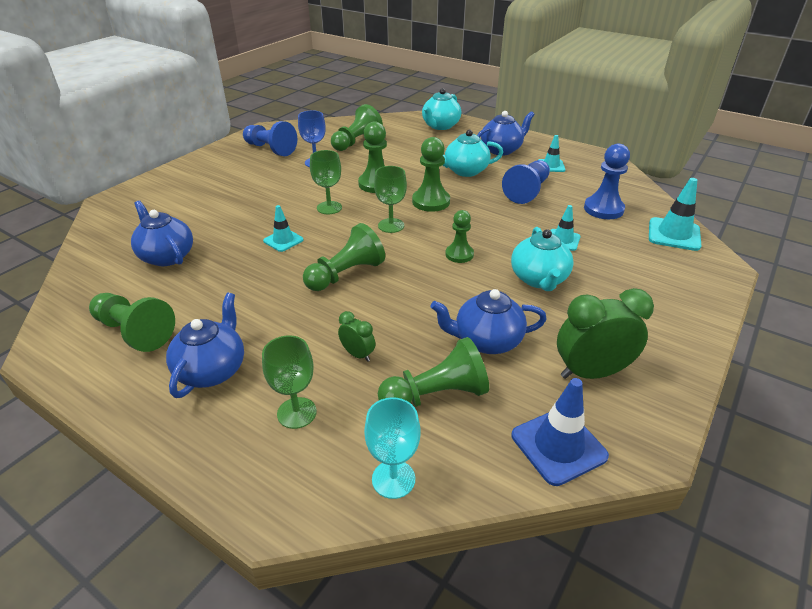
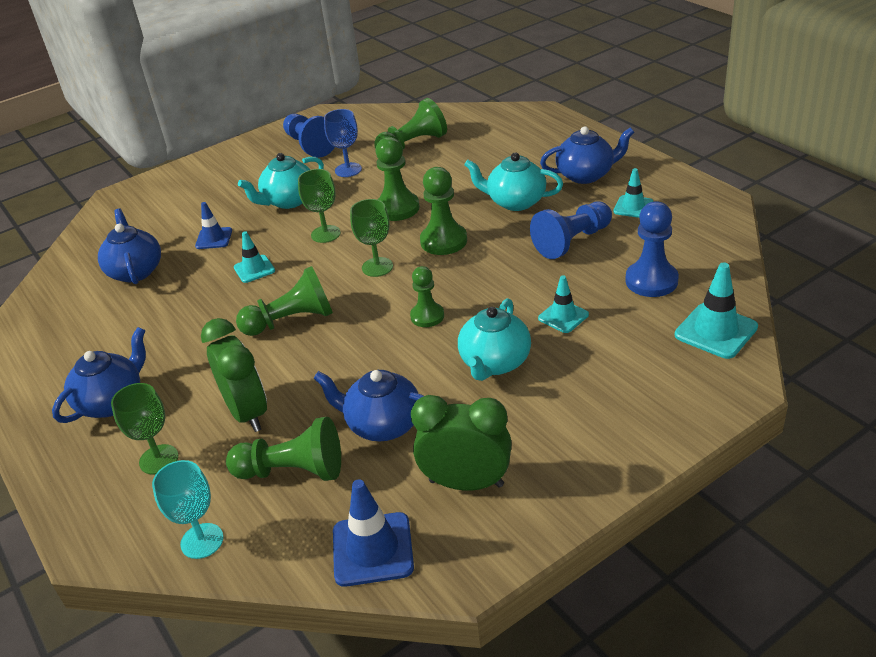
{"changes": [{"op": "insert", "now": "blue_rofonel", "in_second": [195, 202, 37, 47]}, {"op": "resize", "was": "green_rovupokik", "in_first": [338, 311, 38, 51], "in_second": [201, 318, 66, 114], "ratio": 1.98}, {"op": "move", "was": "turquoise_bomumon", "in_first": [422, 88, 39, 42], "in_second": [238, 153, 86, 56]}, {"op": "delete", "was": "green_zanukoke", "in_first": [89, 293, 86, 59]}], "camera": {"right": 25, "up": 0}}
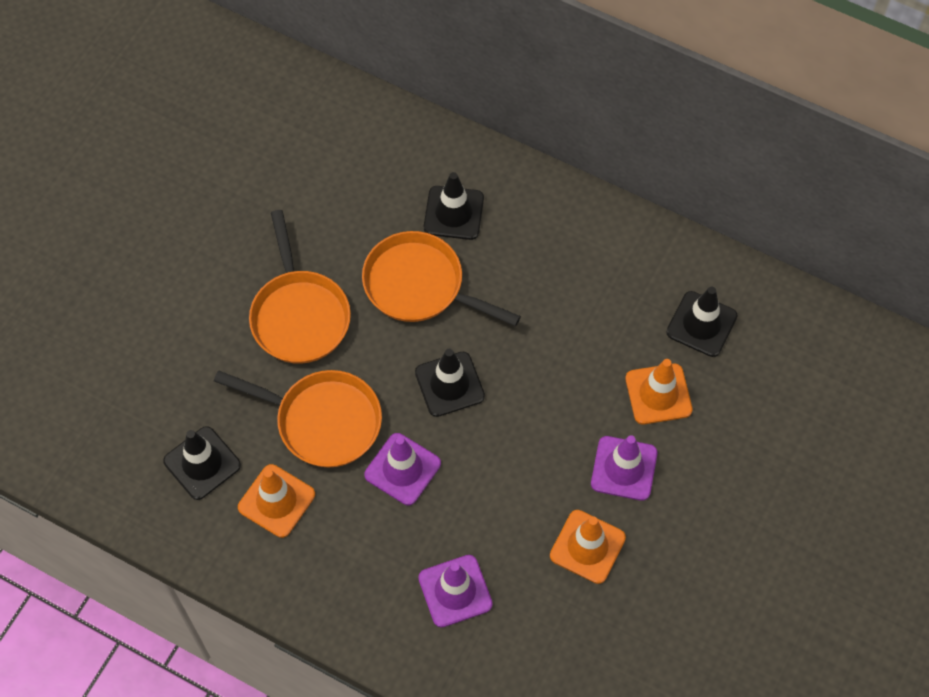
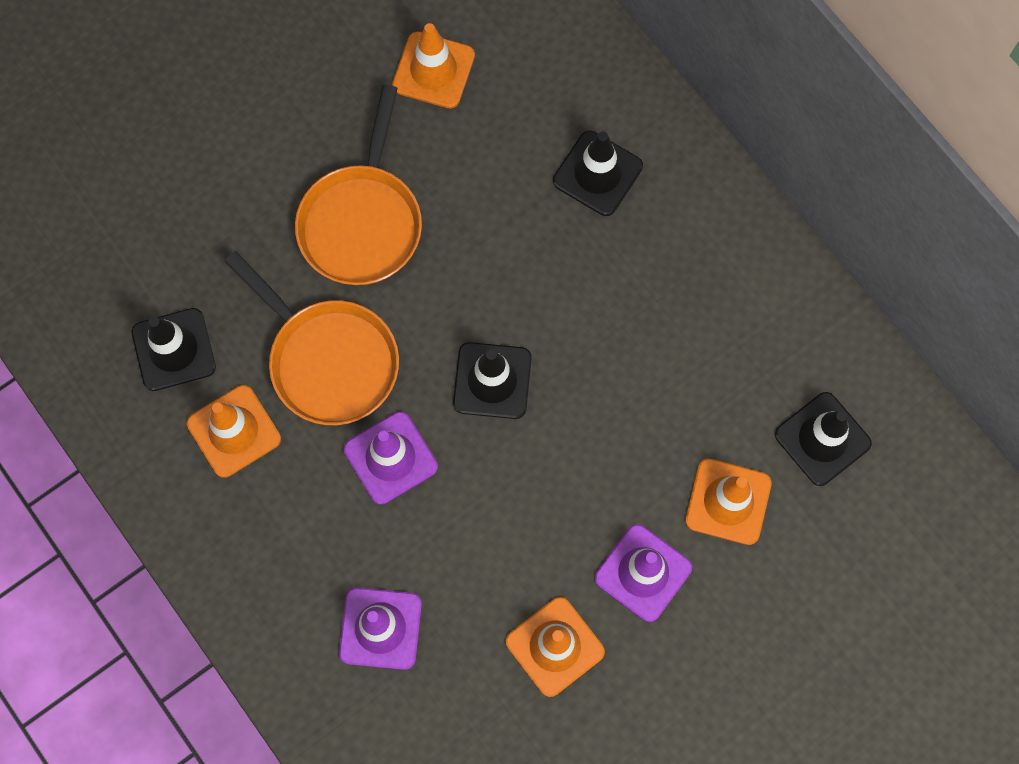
{"changes": [{"op": "insert", "now": "orange_rofonel", "in_second": [392, 23, 83, 86]}, {"op": "delete", "was": "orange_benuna", "in_first": [362, 231, 159, 95]}], "camera": {"right": 25, "up": 10}}
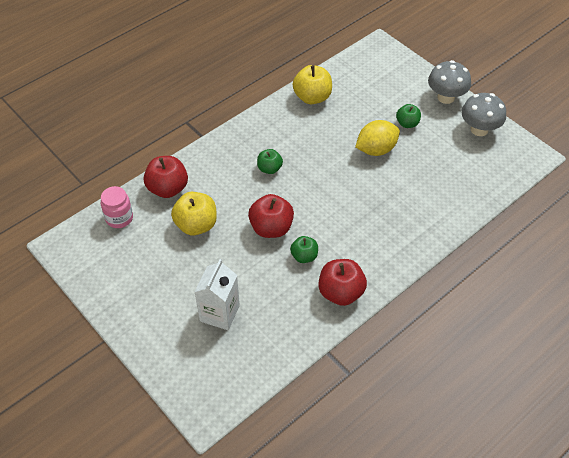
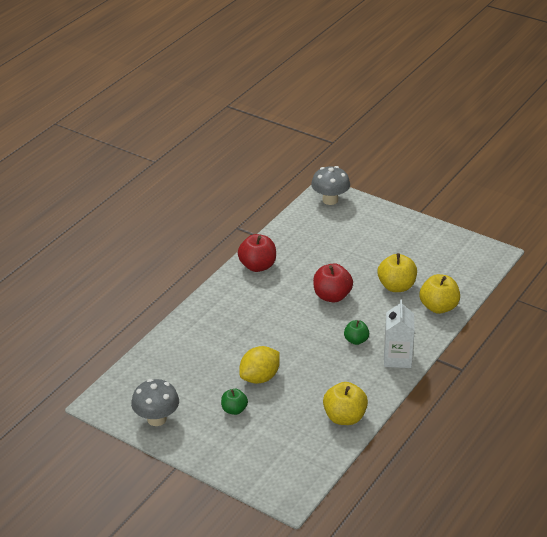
{"changes": [{"op": "move", "was": "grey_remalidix", "in_first": [428, 60, 43, 44], "in_second": [311, 166, 39, 39]}, {"op": "move", "was": "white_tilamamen", "in_first": [195, 259, 45, 71], "in_second": [384, 299, 31, 69]}, {"op": "recolor", "was": "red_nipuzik", "now": "yellow_nipuzik", "in_first": [144, 156, 44, 42], "in_second": [420, 274, 40, 40]}, {"op": "delete", "was": "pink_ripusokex", "in_first": [101, 186, 32, 42]}, {"op": "delete", "was": "green_nipuzik", "in_first": [290, 236, 28, 27]}], "camera": {"right": 165, "up": -15}}
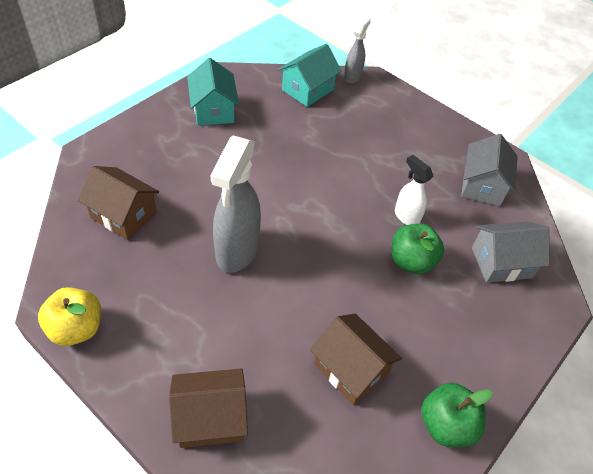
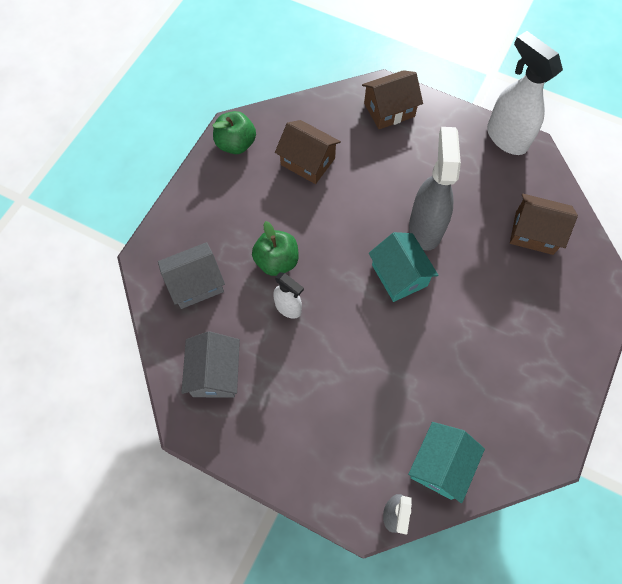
{"changes": [{"op": "move", "was": "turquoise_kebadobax", "in_first": [187, 58, 52, 68], "in_second": [369, 232, 70, 70]}, {"op": "replace", "was": "yellow_nipuzik", "now": "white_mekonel", "in_first": [38, 287, 63, 59], "in_second": [487, 31, 76, 124]}], "camera": {"right": 170, "up": 15}}
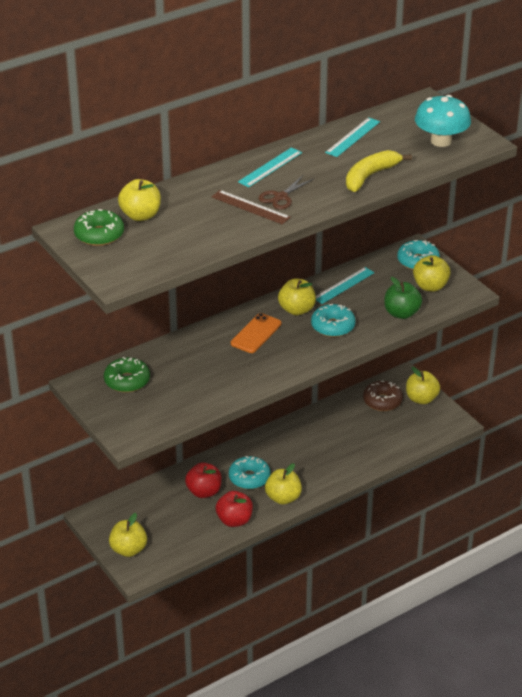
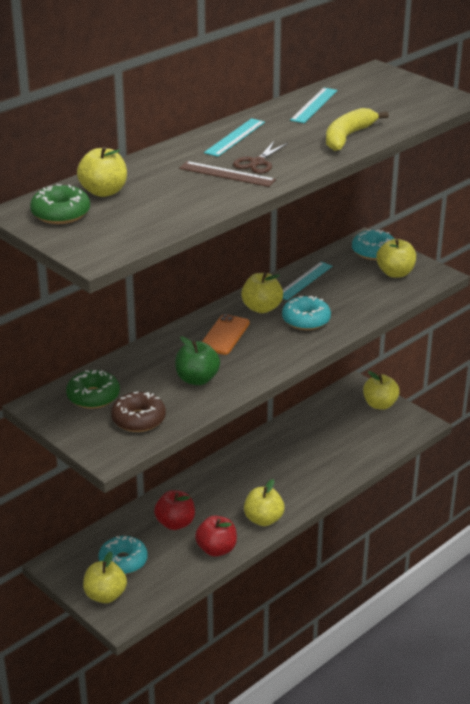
{"changes": [{"op": "move", "was": "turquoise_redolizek", "in_first": [229, 456, 42, 33], "in_second": [98, 536, 50, 38]}, {"op": "move", "was": "brown_redolizek", "in_first": [363, 381, 40, 30], "in_second": [111, 392, 55, 40]}, {"op": "move", "was": "green_nipuzik", "in_first": [384, 277, 38, 42], "in_second": [175, 336, 45, 49]}, {"op": "delete", "was": "turquoise_remalidix", "in_first": [415, 95, 56, 52]}], "camera": {"right": -10, "up": -5}}
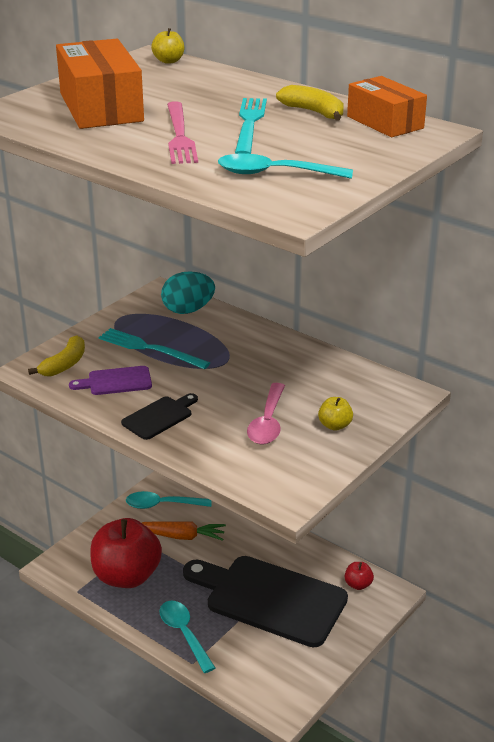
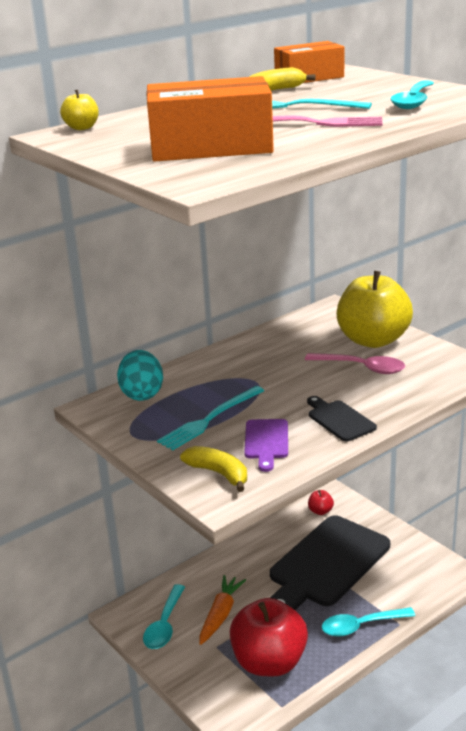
{"changes": [{"op": "resize", "was": "yellow_nipuzik", "in_first": [318, 397, 35, 34], "in_second": [337, 271, 76, 77], "ratio": 2.47}], "camera": {"right": -75, "up": -5}}
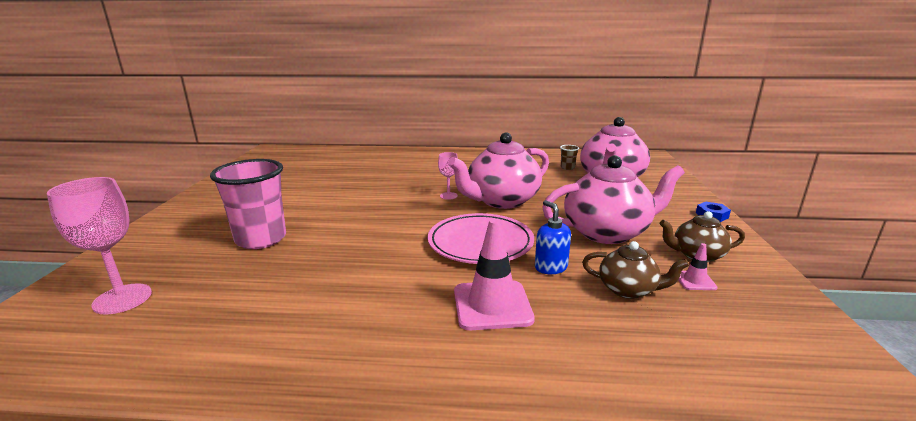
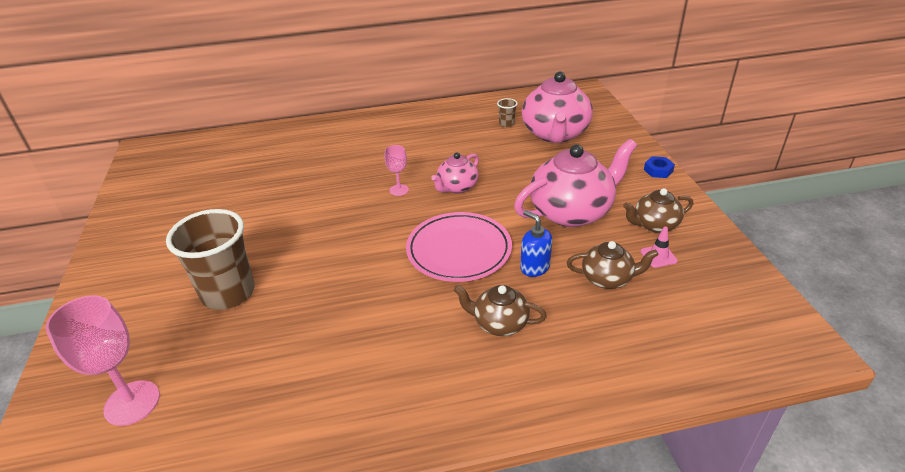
{"changes": [{"op": "recolor", "was": "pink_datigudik", "now": "brown_datigudik", "in_first": [210, 159, 76, 90], "in_second": [166, 209, 89, 101]}, {"op": "resize", "was": "pink_bomumon", "in_first": [448, 133, 101, 76], "in_second": [431, 153, 48, 41], "ratio": 0.54}, {"op": "replace", "was": "pink_rofonel", "now": "brown_bomumon", "in_first": [454, 219, 81, 111], "in_second": [454, 285, 93, 51]}], "camera": {"right": -15, "up": 15}}
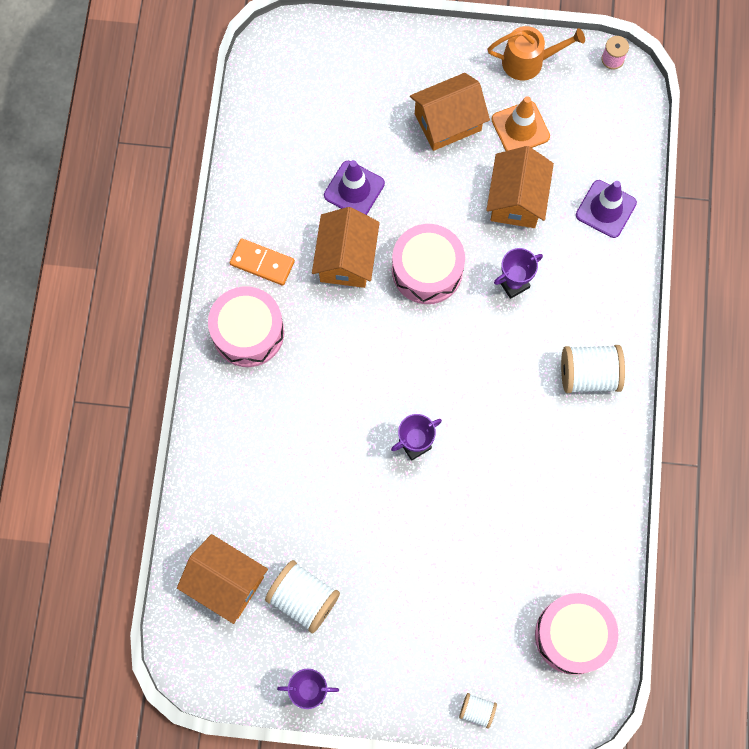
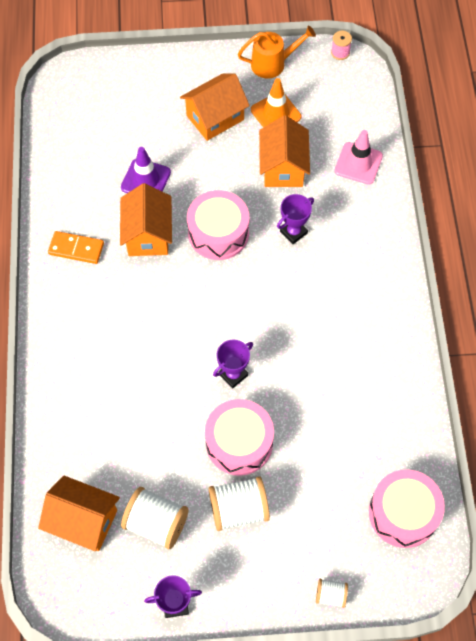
{"changes": [{"op": "move", "was": "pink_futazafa", "in_first": [208, 286, 76, 81], "in_second": [205, 399, 69, 77]}, {"op": "move", "was": "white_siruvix", "in_first": [561, 345, 64, 48], "in_second": [209, 476, 61, 55]}, {"op": "recolor", "was": "purple_rofonel", "now": "pink_rofonel", "in_first": [576, 180, 61, 58], "in_second": [334, 130, 49, 55]}], "camera": {"right": -10, "up": -10}}
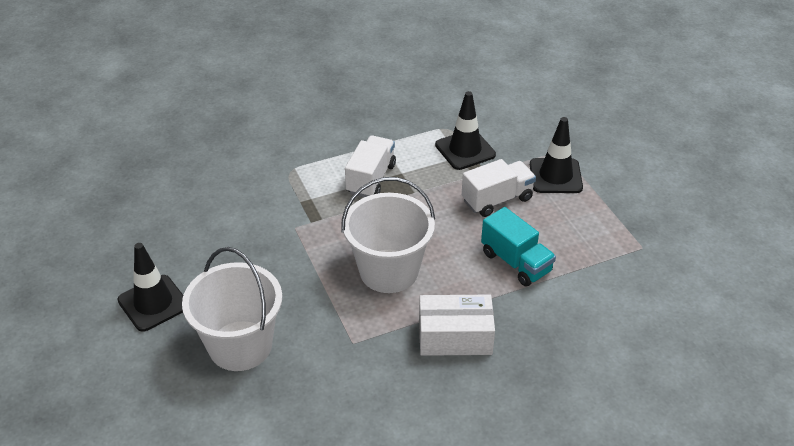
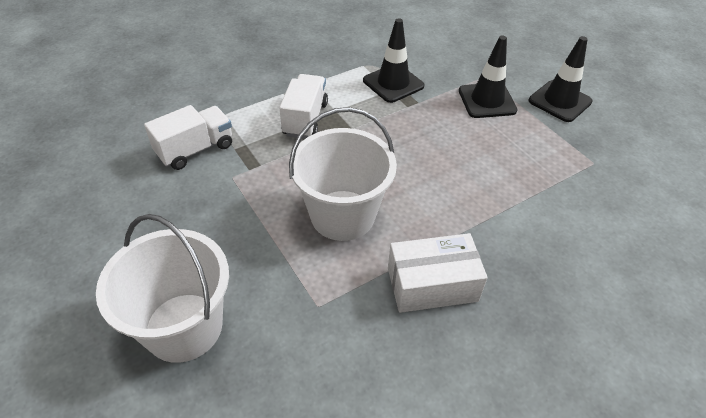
{"changes": [{"op": "move", "was": "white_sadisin", "in_first": [462, 159, 74, 58], "in_second": [144, 105, 88, 65]}, {"op": "move", "was": "black_rofonel", "in_first": [117, 243, 66, 89], "in_second": [529, 36, 64, 86]}, {"op": "delete", "was": "turquoise_sadisin", "in_first": [481, 207, 75, 80]}], "camera": {"right": -10, "up": 5}}
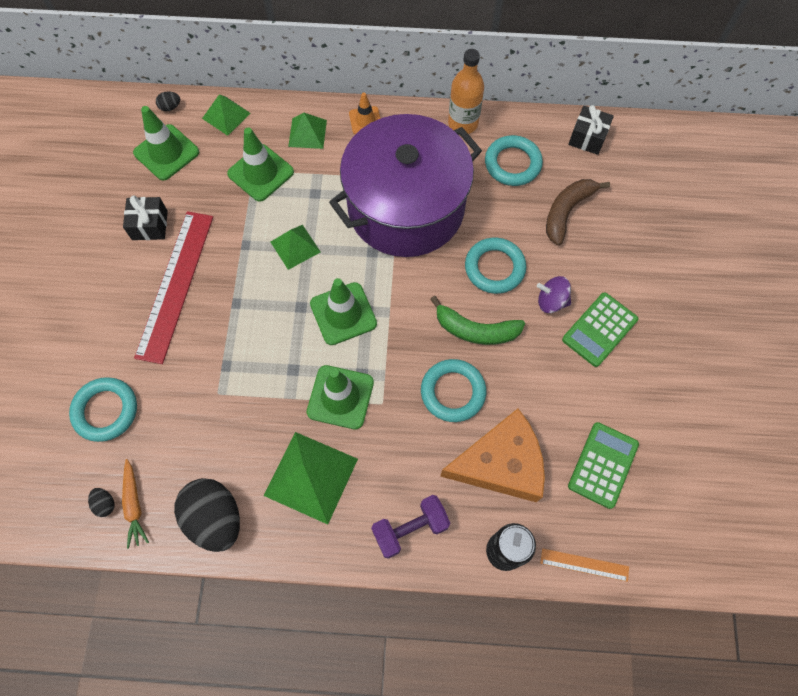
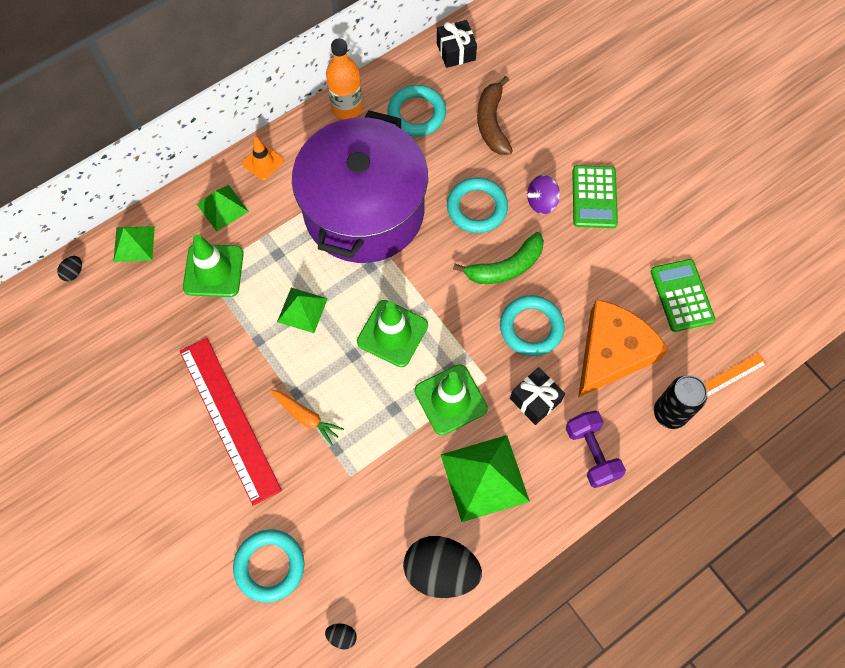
{"changes": [{"op": "move", "was": "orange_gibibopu", "in_first": [122, 459, 27, 90], "in_second": [270, 390, 74, 56]}, {"op": "move", "was": "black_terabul", "in_first": [123, 196, 45, 44], "in_second": [510, 367, 55, 58]}, {"op": "rotate", "was": "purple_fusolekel", "in_first": [371, 495, 79, 64], "in_second": [566, 410, 60, 78], "clockwise": -45}, {"op": "delete", "was": "green_rofonel", "in_first": [133, 106, 66, 75]}], "camera": {"right": -40, "up": 0}}
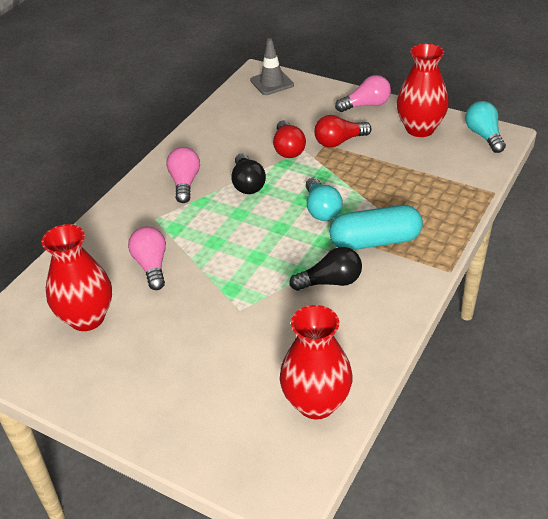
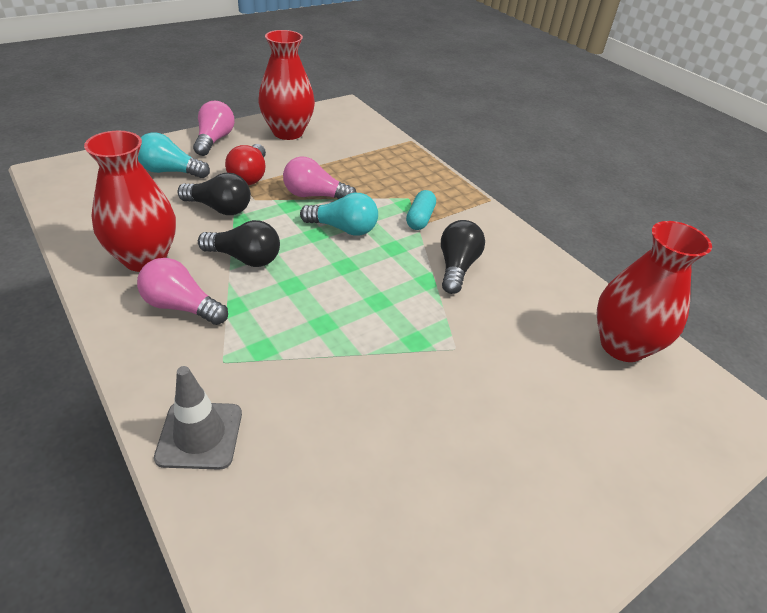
{"changes": [{"op": "move", "was": "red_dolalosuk", "in_first": [42, 224, 70, 107], "in_second": [84, 131, 92, 141]}, {"op": "move", "was": "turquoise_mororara", "in_first": [465, 101, 41, 52], "in_second": [138, 132, 72, 46]}, {"op": "move", "was": "grey_rofonel", "in_first": [250, 38, 44, 57], "in_second": [154, 366, 88, 104]}, {"op": "recolor", "was": "red_mororara", "now": "black_mororara", "in_first": [273, 120, 33, 38], "in_second": [178, 172, 73, 43]}, {"op": "move", "was": "pink_mororara", "in_first": [128, 227, 38, 63], "in_second": [283, 157, 74, 42]}, {"op": "resize", "was": "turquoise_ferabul", "in_first": [330, 205, 93, 45], "in_second": [406, 190, 30, 40], "ratio": 0.54}], "camera": {"right": -70, "up": 0}}
